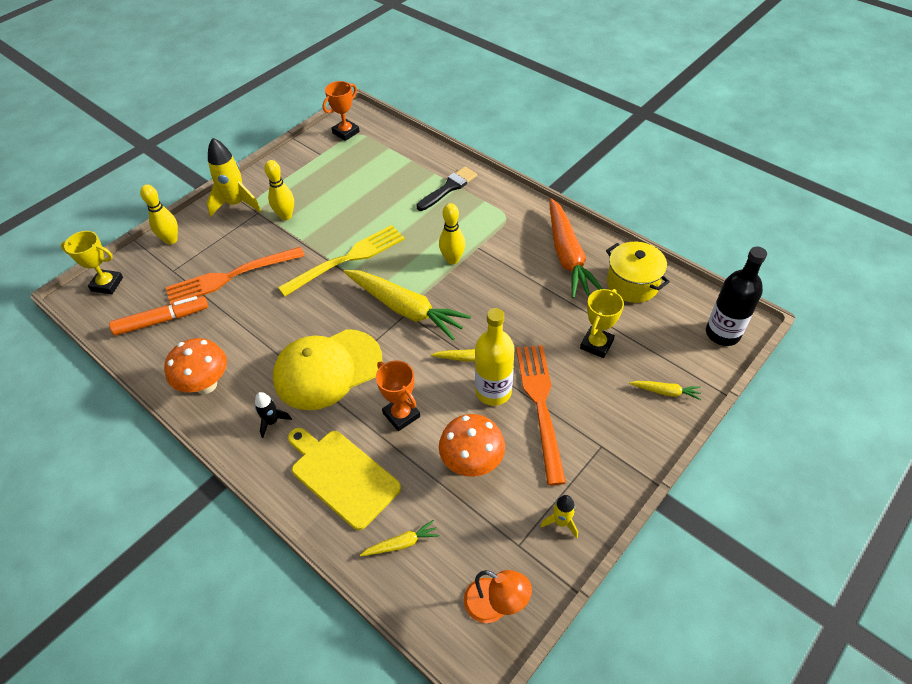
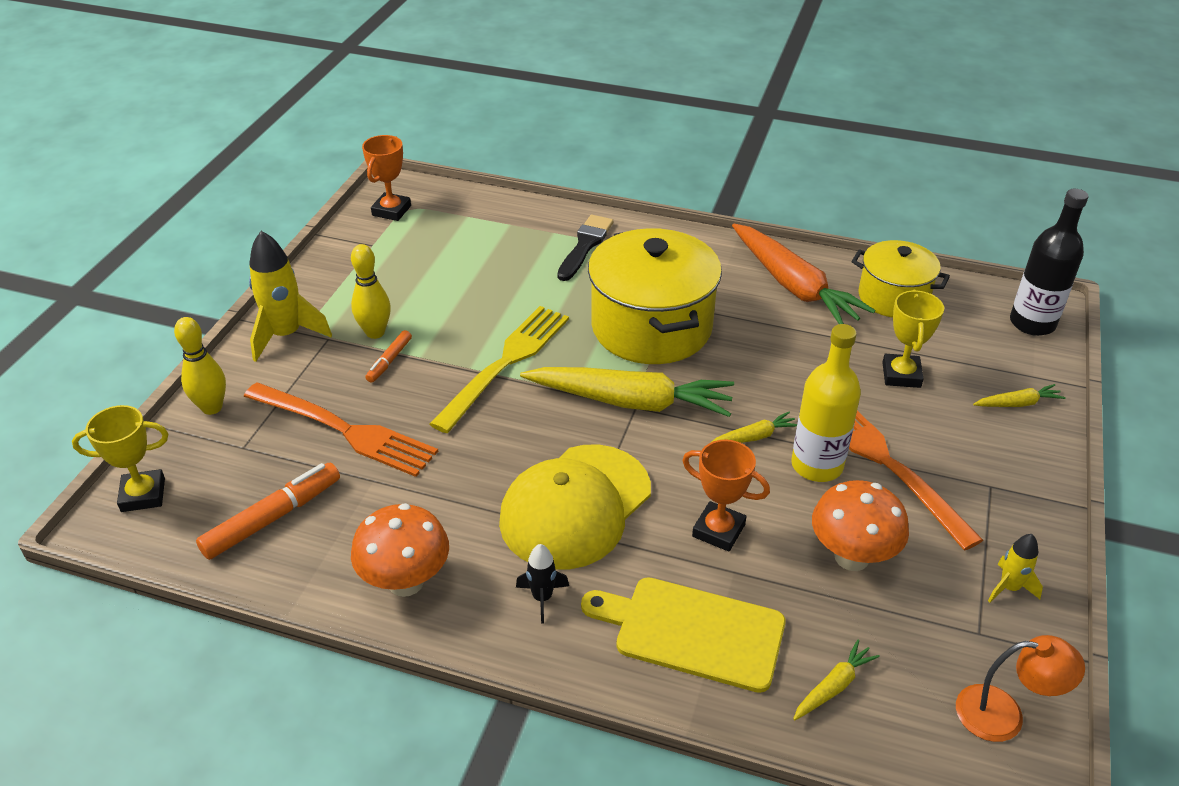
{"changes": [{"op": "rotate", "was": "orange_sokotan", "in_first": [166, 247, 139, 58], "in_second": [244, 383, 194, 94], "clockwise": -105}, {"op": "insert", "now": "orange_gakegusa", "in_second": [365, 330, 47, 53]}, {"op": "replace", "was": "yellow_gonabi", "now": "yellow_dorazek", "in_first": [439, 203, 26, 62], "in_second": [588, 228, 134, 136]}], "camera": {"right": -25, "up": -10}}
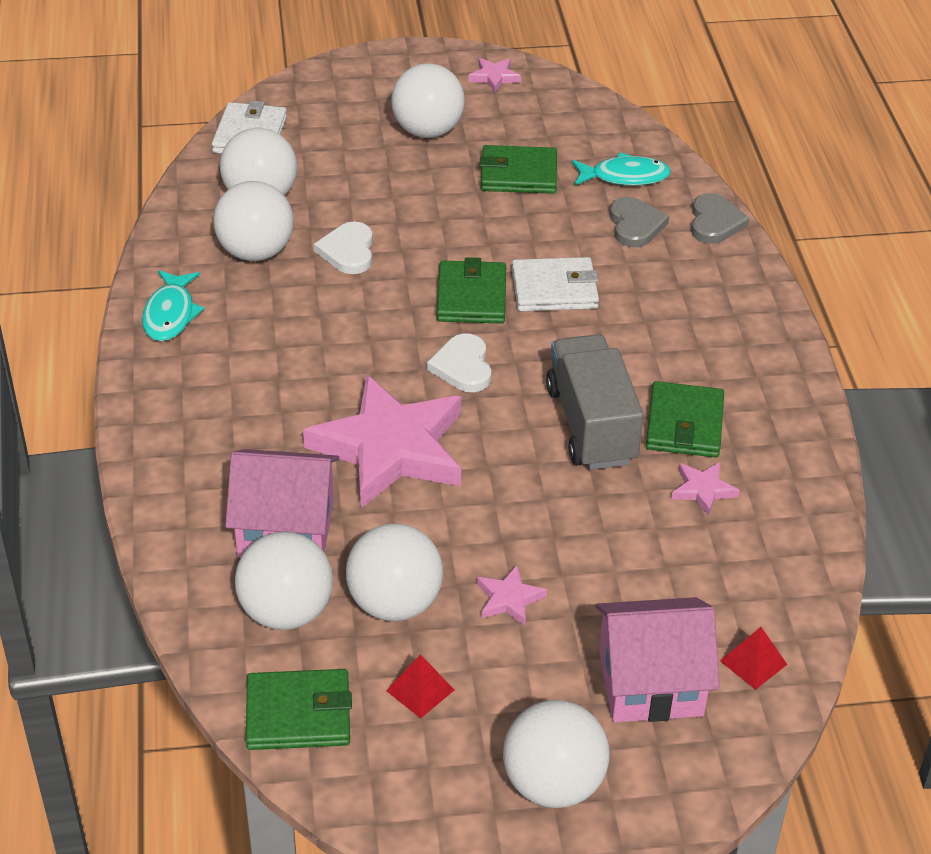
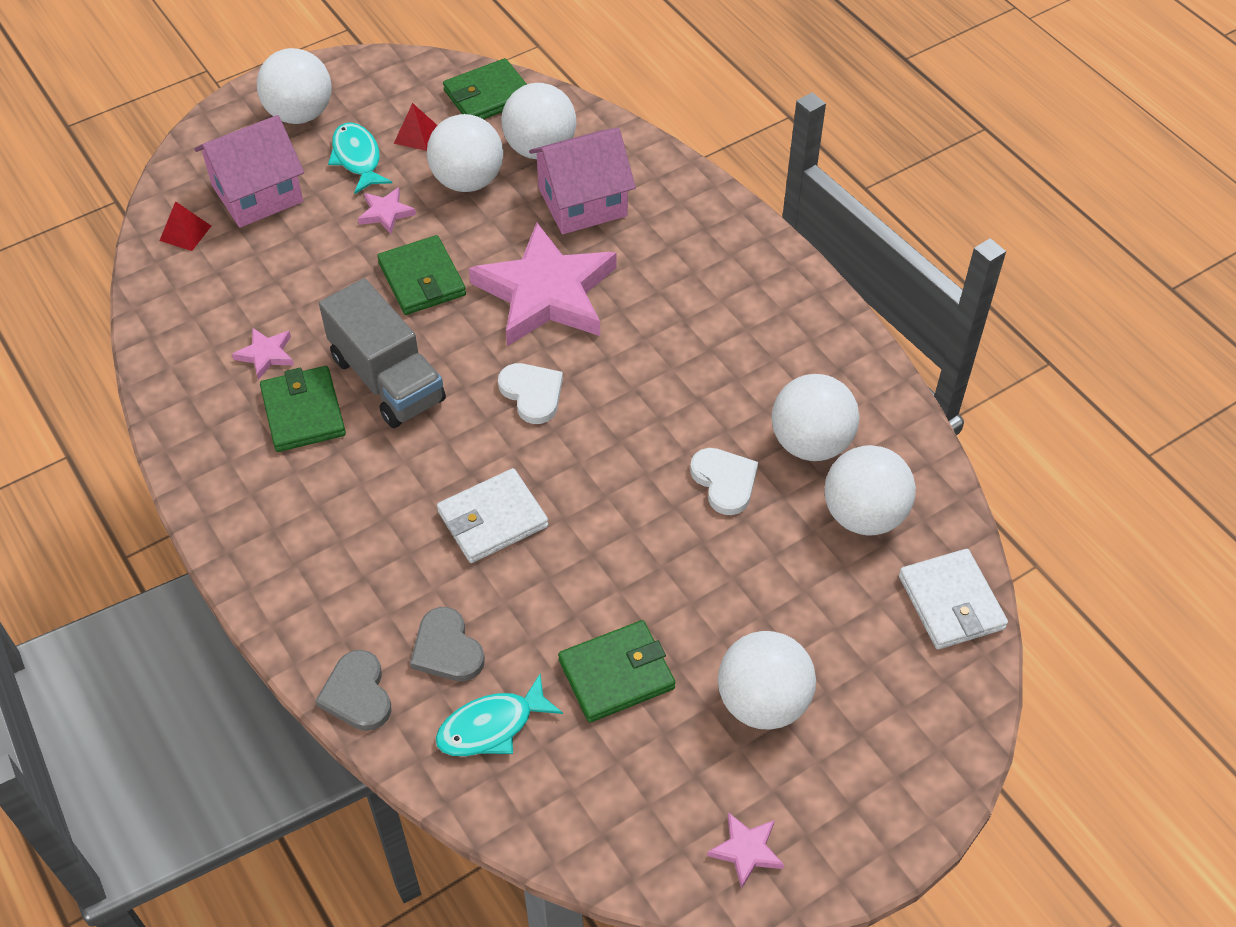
{"changes": [{"op": "move", "was": "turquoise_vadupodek", "in_first": [142, 270, 62, 71], "in_second": [328, 122, 64, 72]}, {"op": "move", "was": "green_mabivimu", "in_first": [437, 257, 69, 67], "in_second": [377, 235, 89, 80]}], "camera": {"right": 155, "up": 10}}
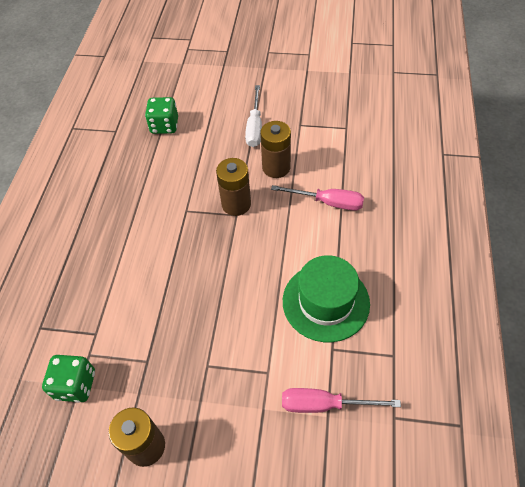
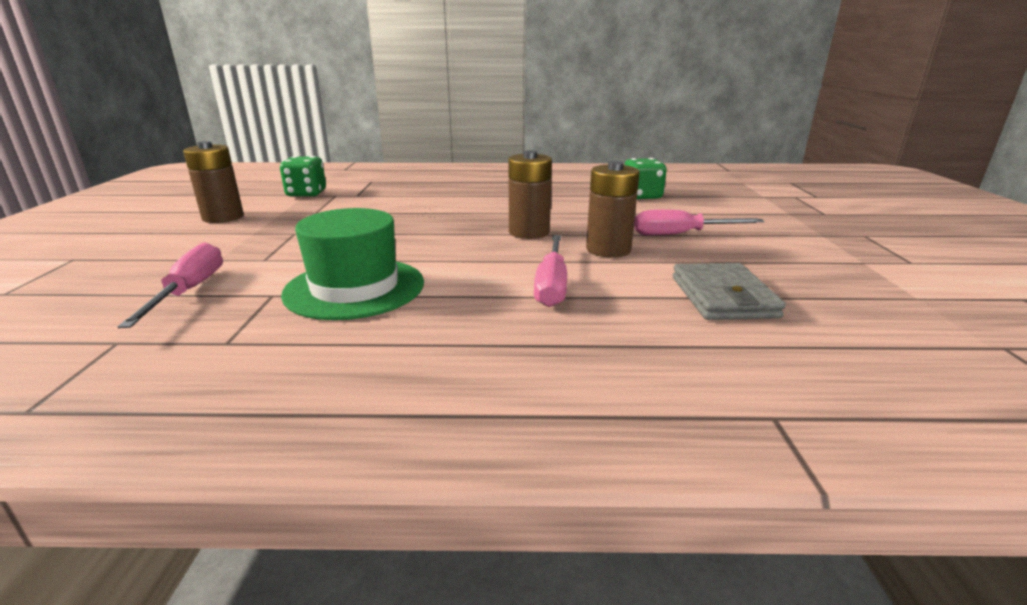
{"changes": [{"op": "recolor", "was": "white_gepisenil", "now": "pink_gepisenil", "in_first": [245, 85, 17, 62], "in_second": [634, 209, 131, 27]}, {"op": "insert", "now": "grey_mabivimu", "in_second": [672, 263, 114, 57]}], "camera": {"right": 80, "up": -30}}
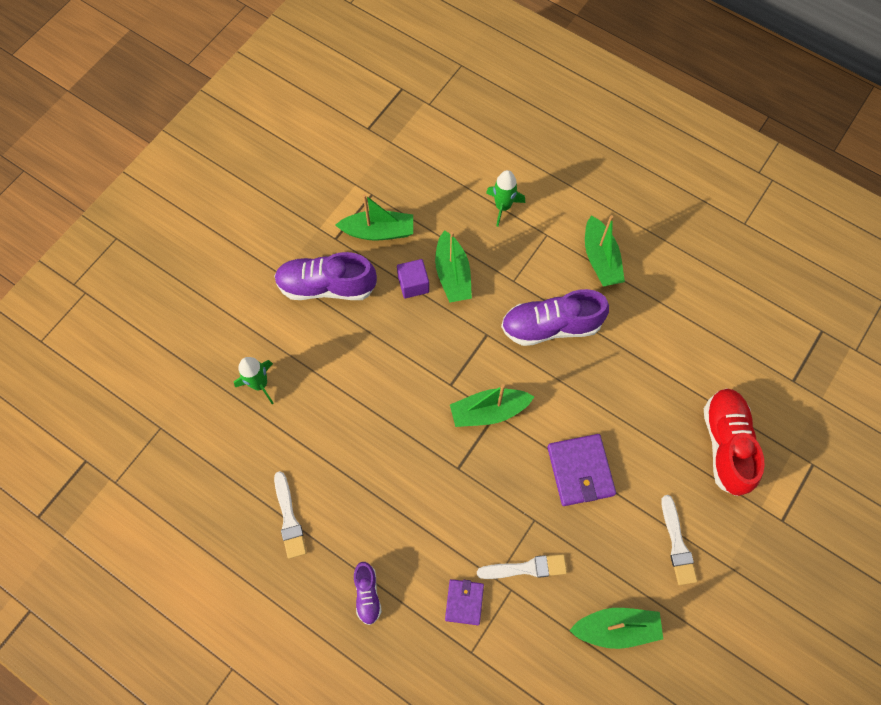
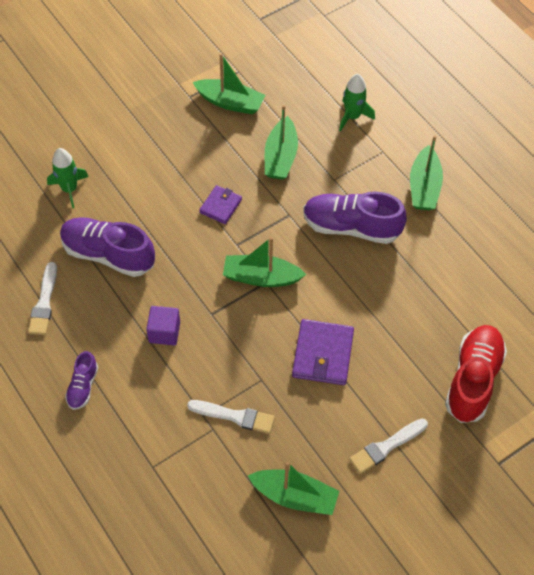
{"changes": [{"op": "move", "was": "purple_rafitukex", "in_first": [274, 252, 103, 48], "in_second": [60, 217, 95, 60]}, {"op": "move", "was": "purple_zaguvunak", "in_first": [397, 259, 32, 40], "in_second": [146, 306, 34, 39]}, {"op": "move", "was": "purple_mabivimu", "in_first": [445, 579, 39, 46], "in_second": [199, 185, 43, 39]}, {"op": "rotate", "was": "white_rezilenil", "in_first": [661, 495, 36, 90], "in_second": [349, 419, 79, 55], "clockwise": 45}], "camera": {"right": 20, "up": -10}}
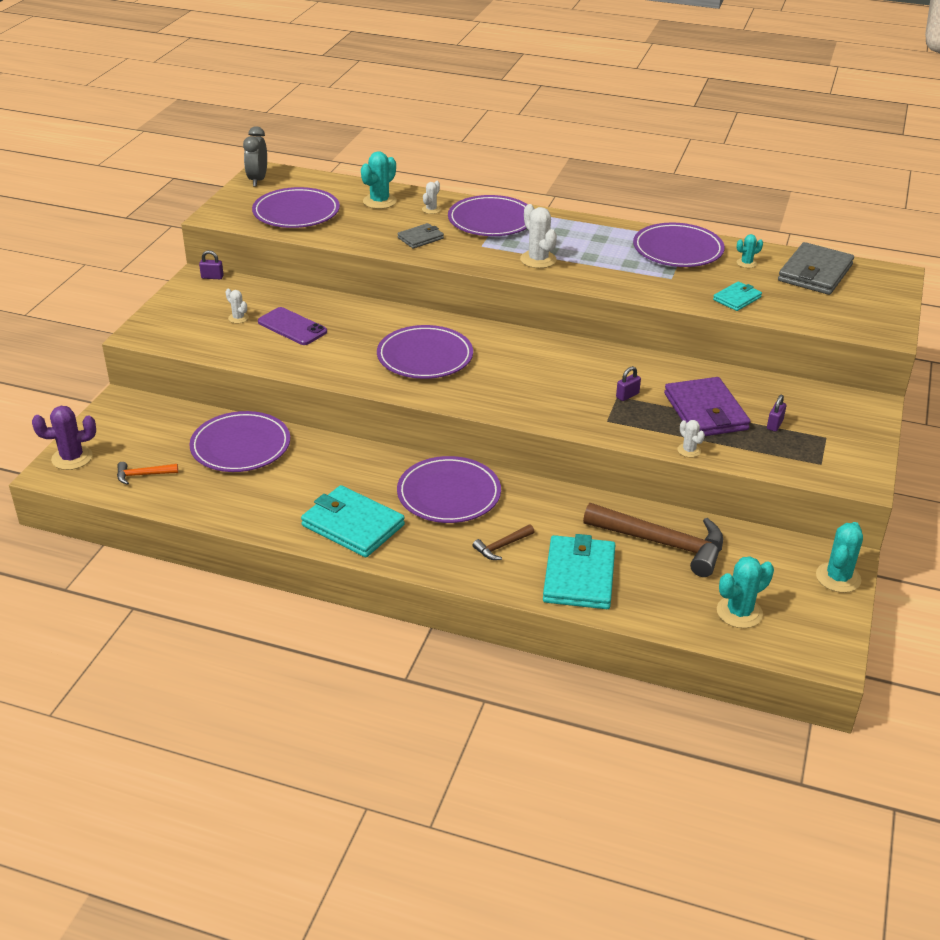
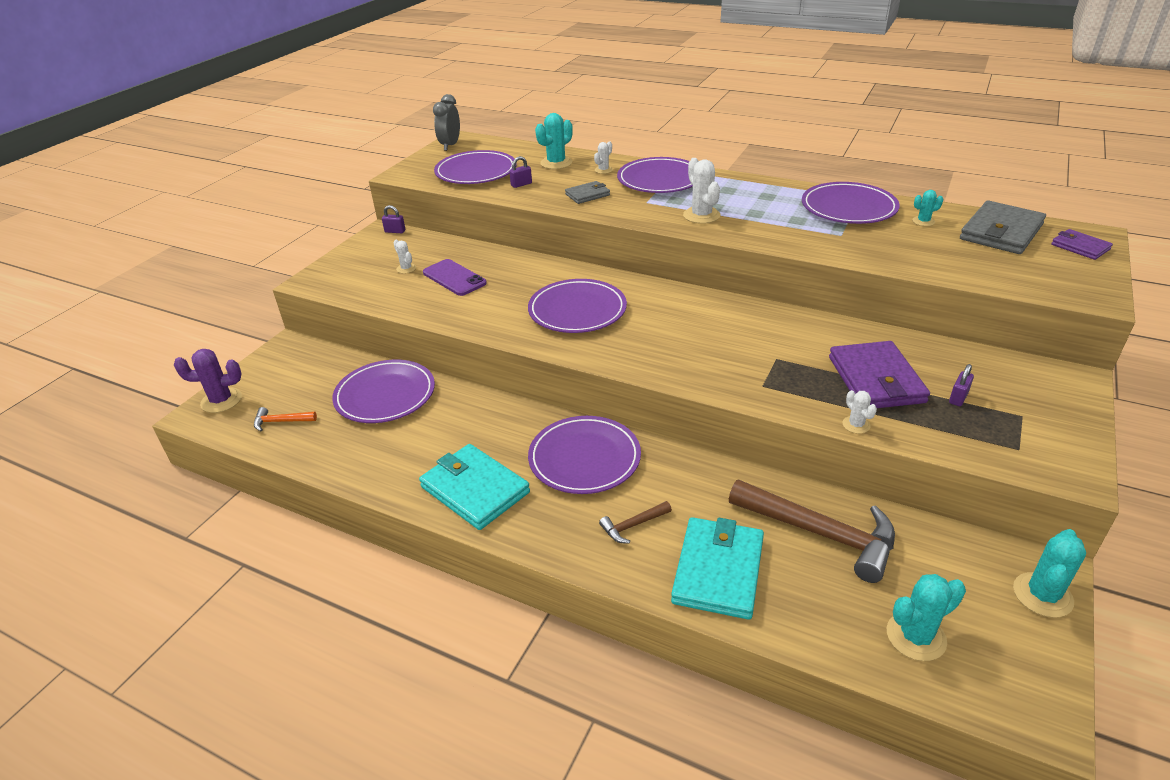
{"changes": [{"op": "move", "was": "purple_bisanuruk", "in_first": [616, 366, 25, 35], "in_second": [509, 156, 23, 32]}, {"op": "insert", "now": "purple_mabivimu", "in_second": [1051, 229, 62, 31]}, {"op": "delete", "was": "turquoise_mabivimu", "in_first": [713, 281, 49, 30]}], "camera": {"right": 10, "up": 0}}
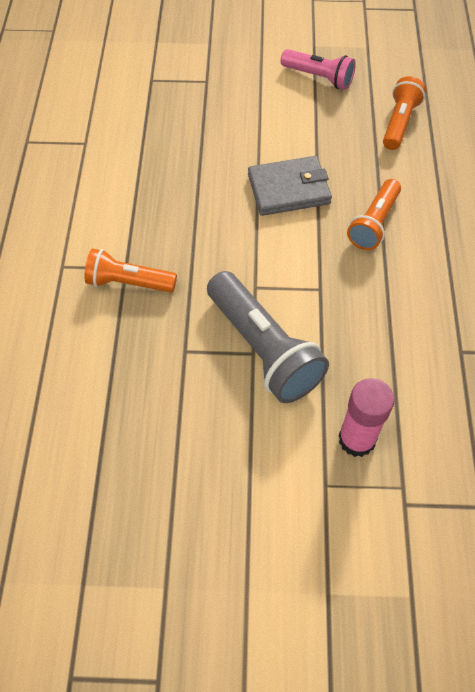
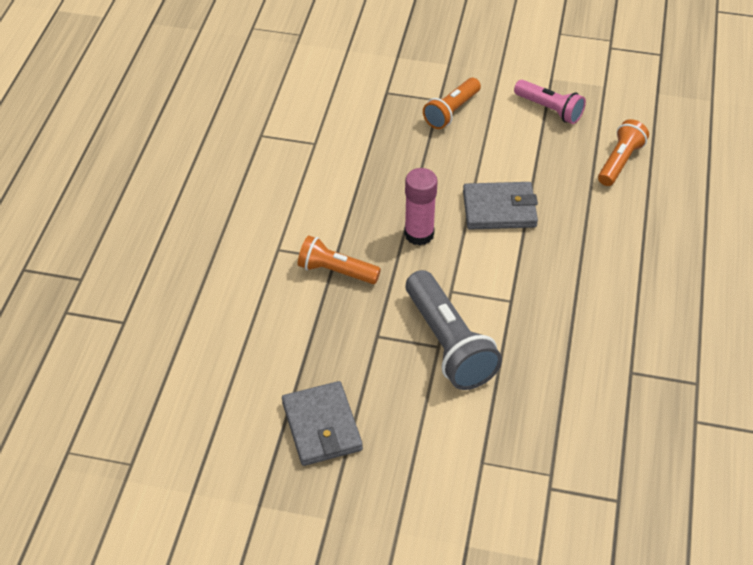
{"changes": [{"op": "insert", "now": "grey_mabivimu", "in_second": [282, 381, 81, 85]}, {"op": "move", "was": "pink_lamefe", "in_first": [339, 378, 56, 79], "in_second": [404, 168, 34, 78]}, {"op": "move", "was": "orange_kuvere", "in_first": [347, 179, 54, 71], "in_second": [423, 78, 58, 51]}], "camera": {"right": 10, "up": -10}}
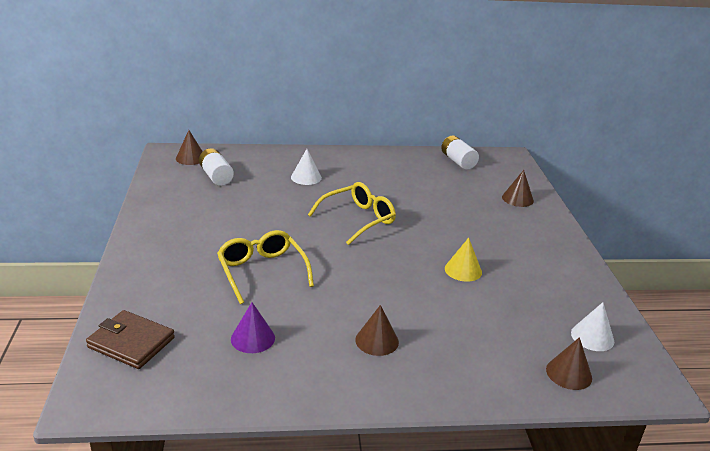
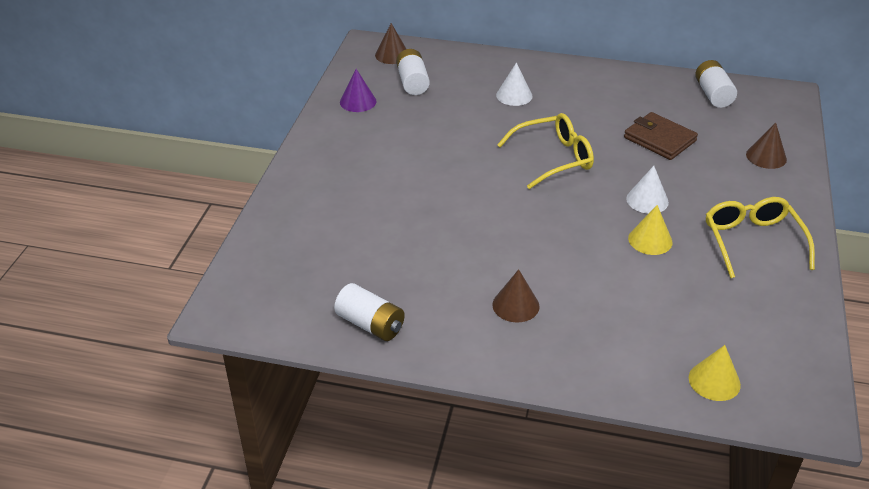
{"changes": [{"op": "insert", "now": "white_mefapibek", "in_second": [334, 283, 71, 58]}, {"op": "move", "was": "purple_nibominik", "in_first": [231, 302, 44, 51], "in_second": [340, 69, 37, 43]}, {"op": "move", "was": "brown_mabivimu", "in_first": [86, 310, 89, 59], "in_second": [624, 112, 74, 48]}, {"op": "move", "was": "white_nibominik", "in_first": [571, 302, 43, 49], "in_second": [626, 166, 43, 48]}, {"op": "recolor", "was": "brown_nibominik", "now": "yellow_nibominik", "in_first": [546, 337, 46, 53], "in_second": [689, 345, 52, 56]}, {"op": "move", "was": "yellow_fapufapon", "in_first": [217, 230, 97, 74], "in_second": [706, 197, 109, 81]}], "camera": {"right": 20, "up": 10}}
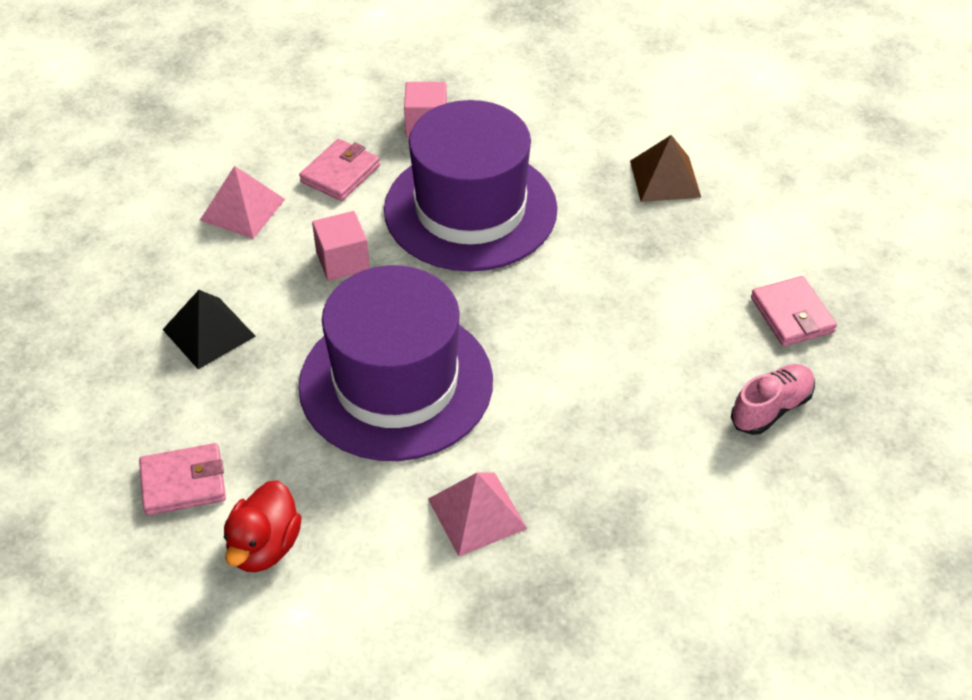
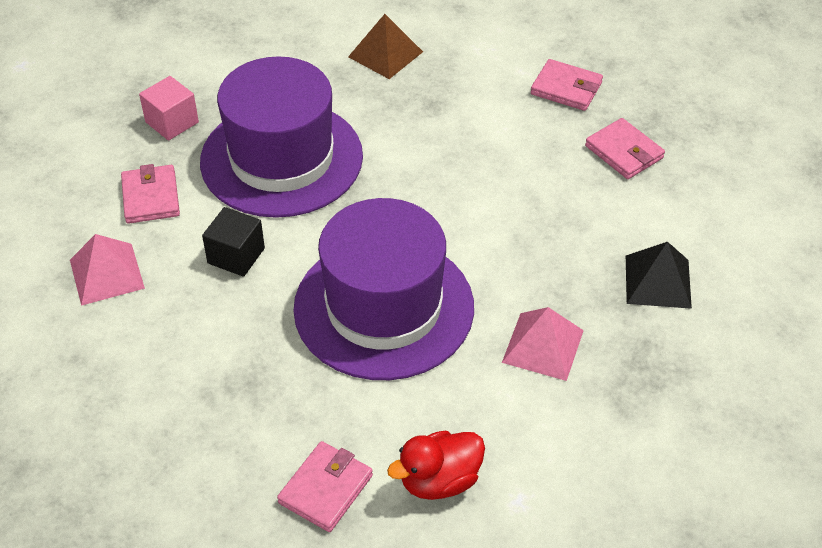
{"changes": [{"op": "recolor", "was": "pink_zaguvunak", "now": "black_zaguvunak", "in_first": [312, 211, 58, 70], "in_second": [202, 207, 63, 70]}, {"op": "rotate", "was": "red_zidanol", "in_first": [224, 480, 78, 92], "in_second": [387, 431, 98, 69], "clockwise": 90}, {"op": "replace", "was": "pink_rafitukex", "now": "pink_mabivimu", "in_first": [731, 364, 84, 71], "in_second": [585, 118, 80, 61]}, {"op": "move", "was": "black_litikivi", "in_first": [162, 290, 94, 79], "in_second": [626, 242, 66, 67]}], "camera": {"right": -45, "up": 0}}
